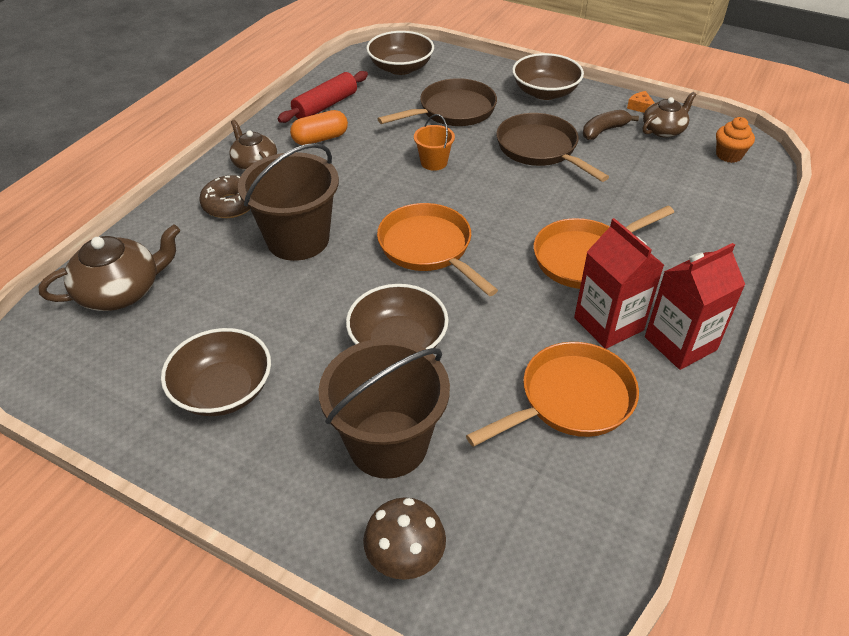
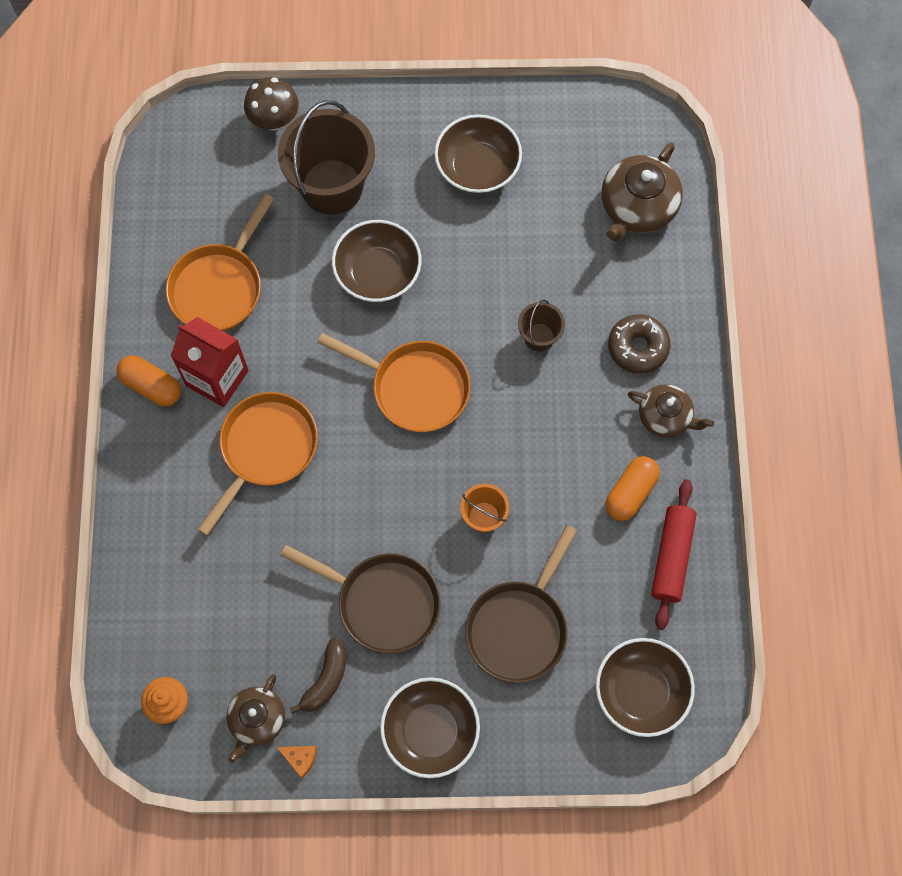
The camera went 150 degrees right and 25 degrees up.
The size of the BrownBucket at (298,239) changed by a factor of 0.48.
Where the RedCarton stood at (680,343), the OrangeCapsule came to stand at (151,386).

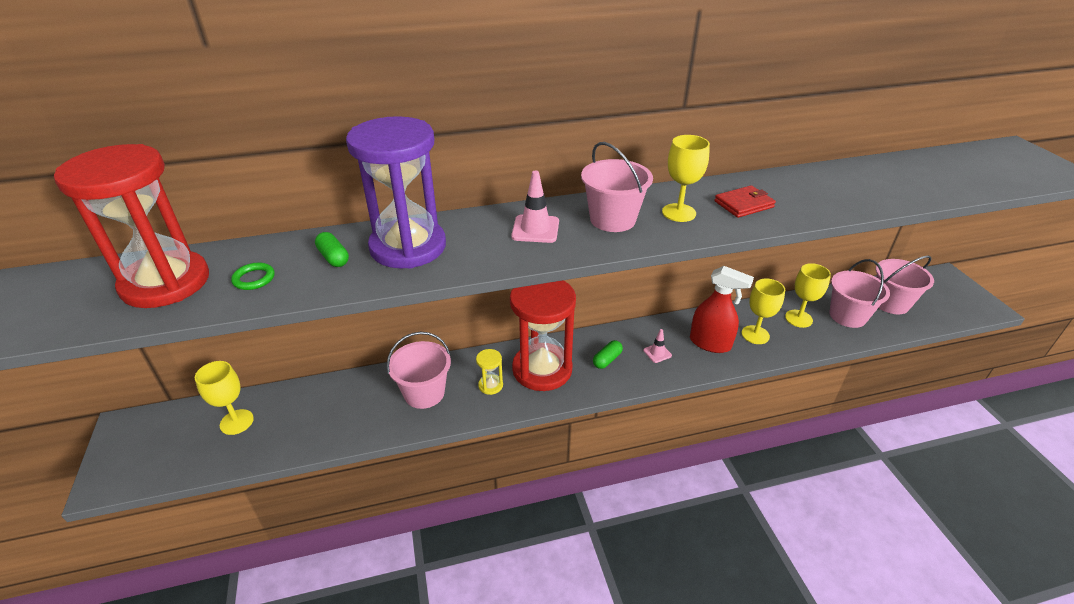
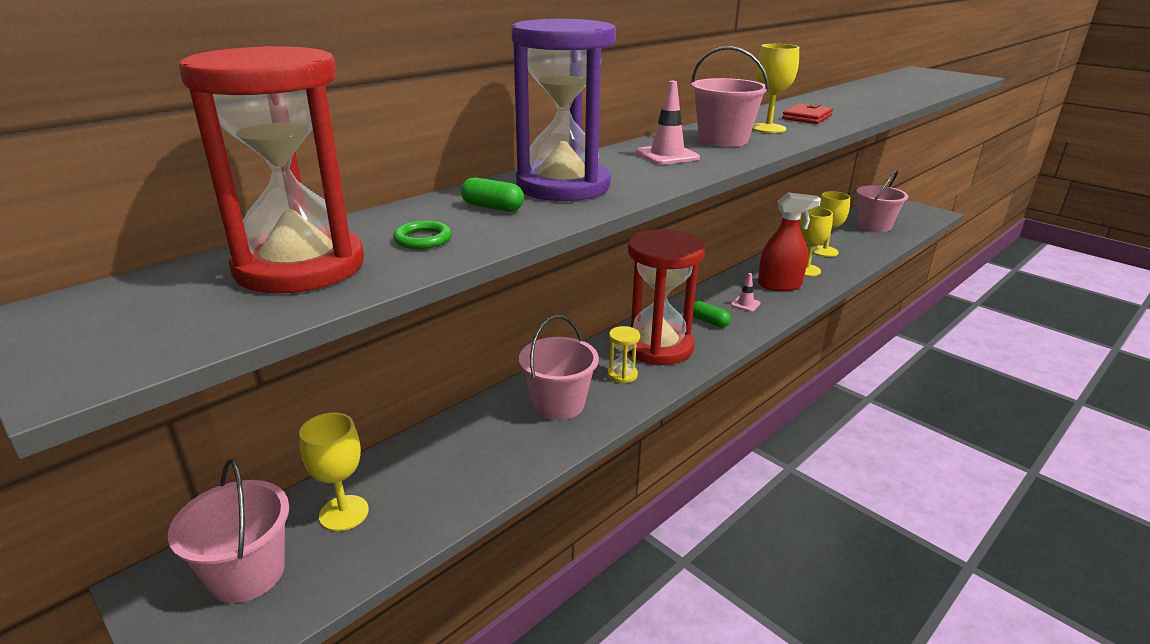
The camera went 30 degrees left and 10 degrees down.
The GreenCapsule at (607,360) ended up facing another way, 60 degrees counterclockwise from before.
The PinkBucket ended up elsewhere, having gone from (847,316) to (247,573).

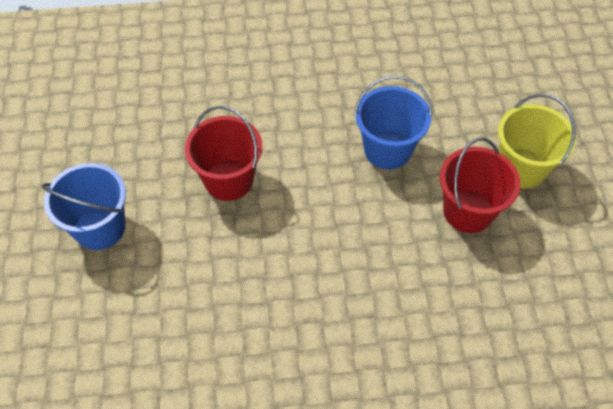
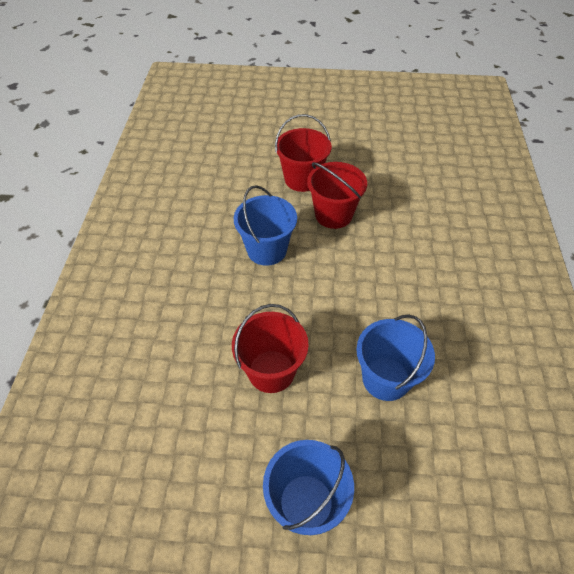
The camera went 80 degrees left and 5 degrees down.
What was the YellowBucket at (521,168) turned into the RedBucket at (302,179).
The second view gained the BlueBucket at (386,378).

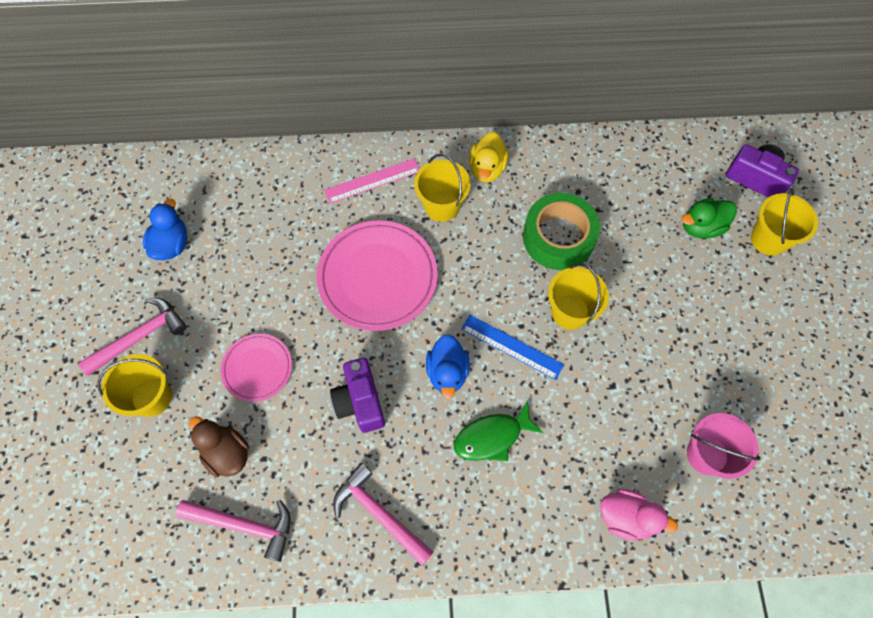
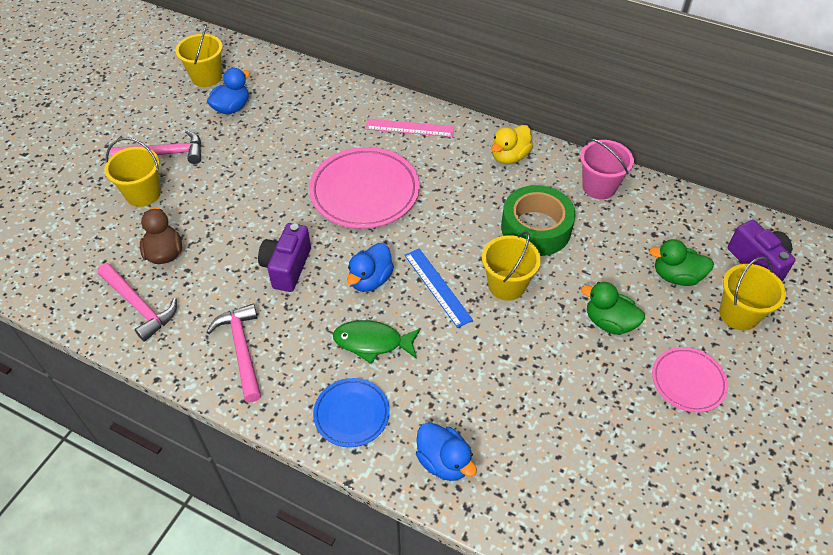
The camera went 30 degrees right and 15 degrees down.
The PinkPlate ended up elsewhere, having gone from (257,368) to (688,381).
The YellowBucket ended up elsewhere, having gone from (442,206) to (206,77).
What was the PinkDuck at (626,517) turned into the BlueDuck at (444,461).
The PinkBucket ended up elsewhere, having gone from (707,454) to (599,186).
The second view gained the BluePlate at (351,414).
The second view gained the GreenDuck at (609,322).

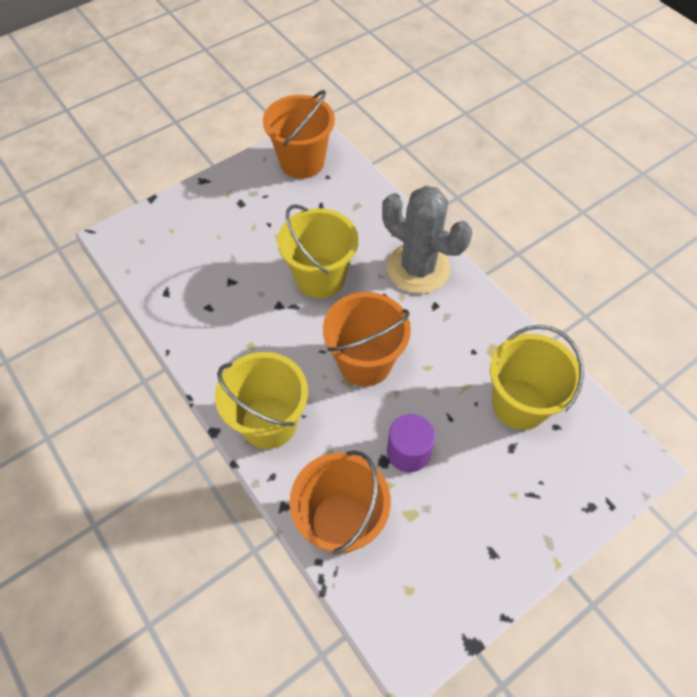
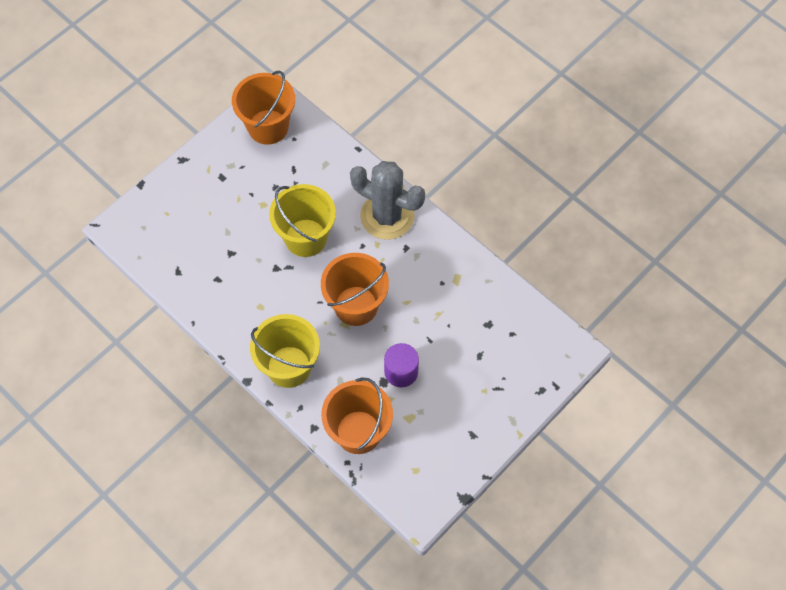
The camera went 10 degrees left and 5 degrees up.
The second view lost the YellowBucket at (519,404).

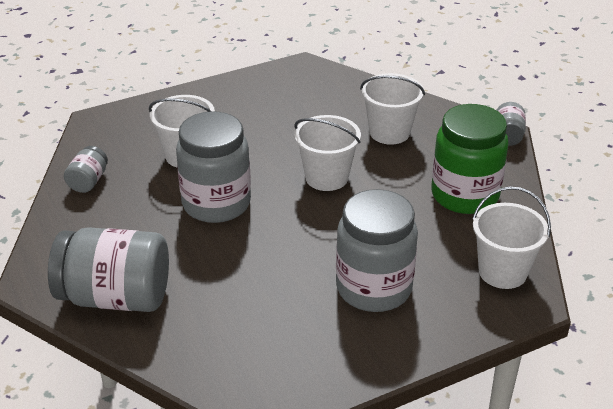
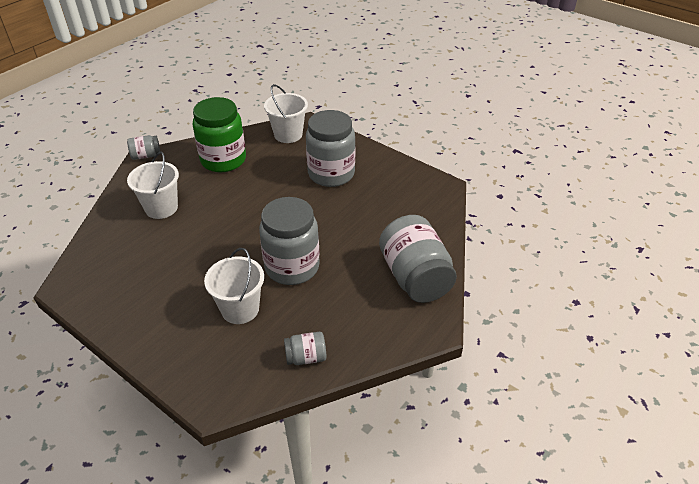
The camera went 115 degrees left and 5 degrees up.
The second view lost the WhiteBucket at (326,177).

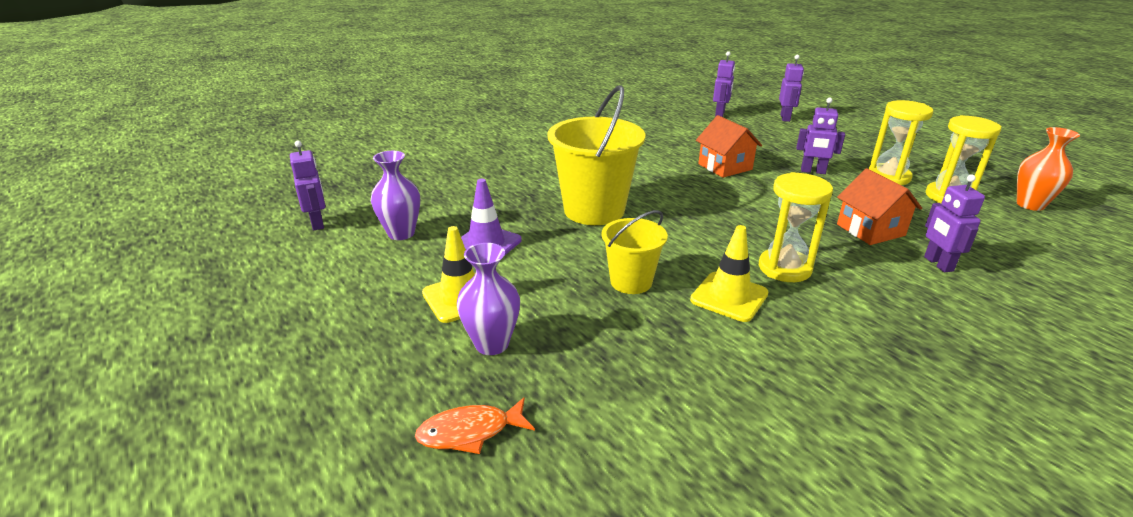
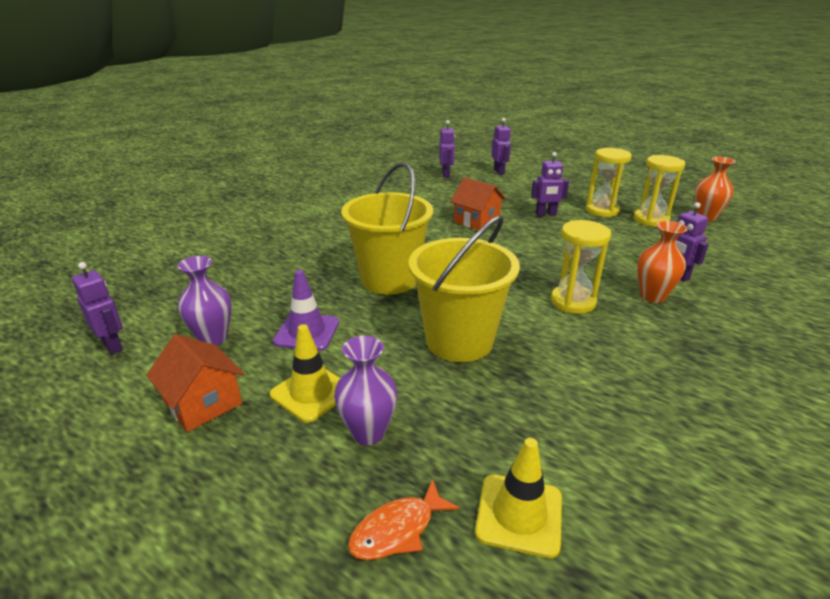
The camera went 20 degrees left and 0 degrees up.
The size of the YellowBucket at (631,282) changed by a factor of 1.75.
The YellowTrafficCone ended up elsewhere, having gone from (729,297) to (519,514).
The OrangeHouse ended up elsewhere, having gone from (870,230) to (203,403).
The second view gained the OrangeVase at (652,296).

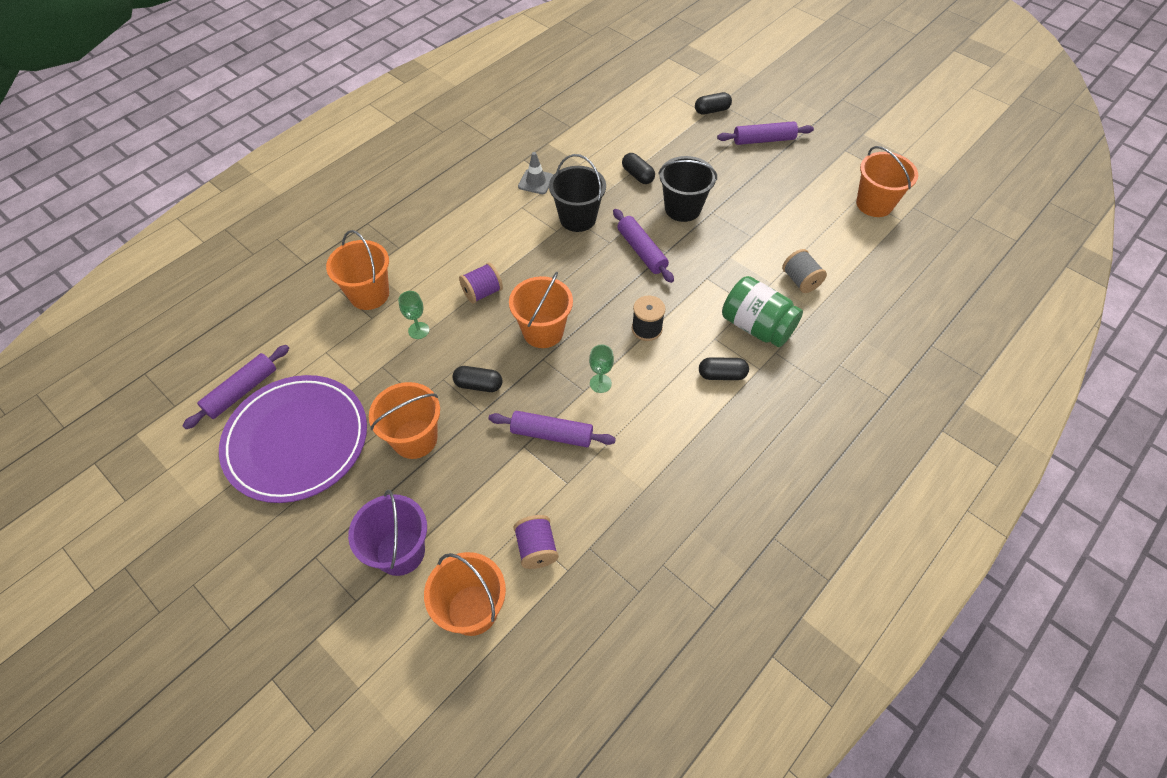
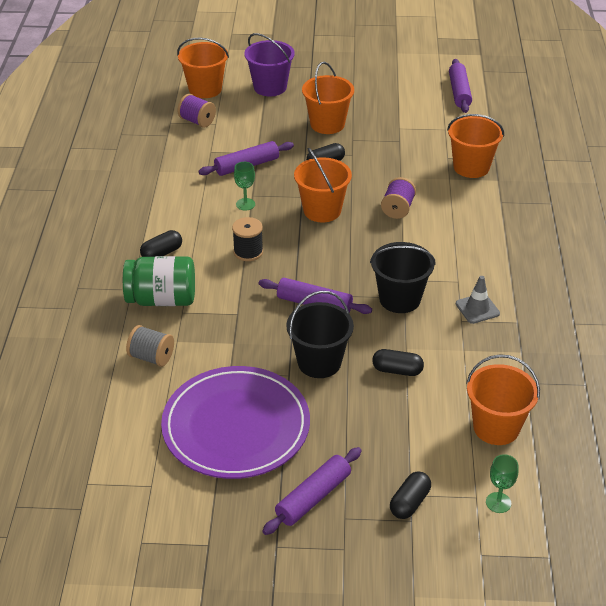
The camera went 140 degrees right and 15 degrees down.
The PurplePlate ended up elsewhere, having gone from (297,440) to (236,426).
The GreenGoblet ended up elsewhere, having gone from (418,330) to (498,502).
The OrangeBucket ended up elsewhere, having gone from (874,204) to (496,427).

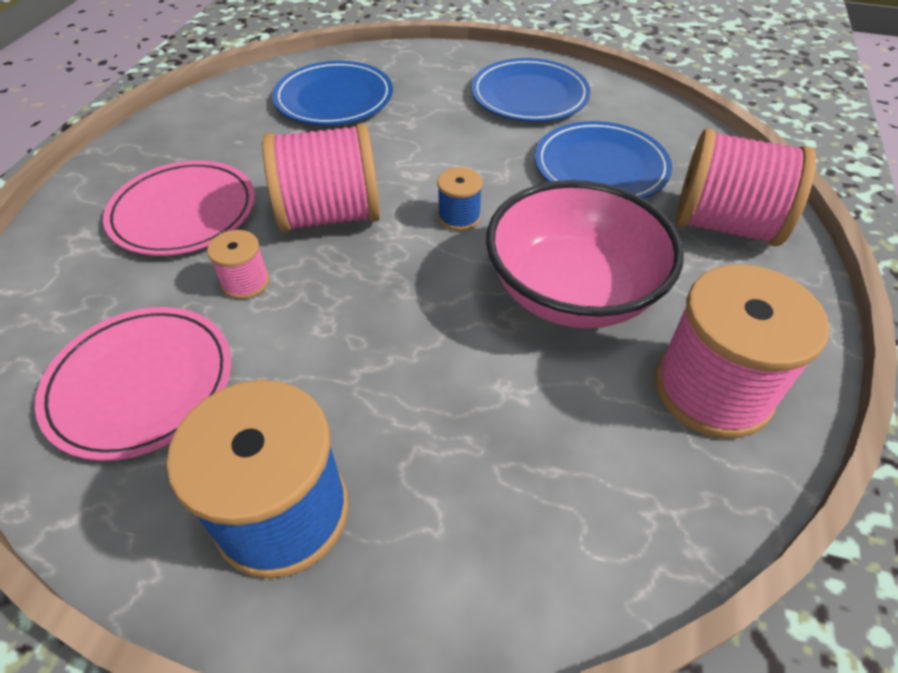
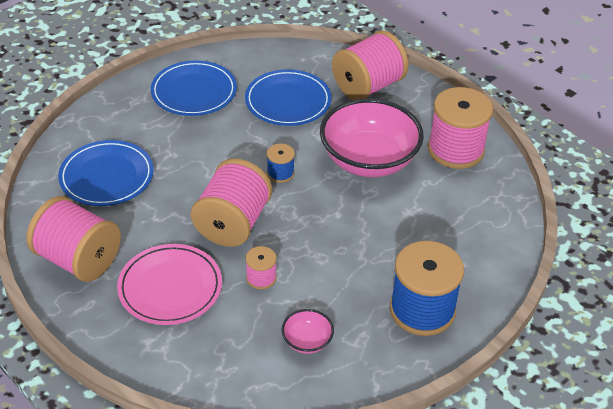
The camera went 60 degrees left and 5 degrees down.
Where the PinkPlate stood at (141,384), the PinkBowl came to stand at (307,341).
The second view gained the PinkSpool at (78,260).

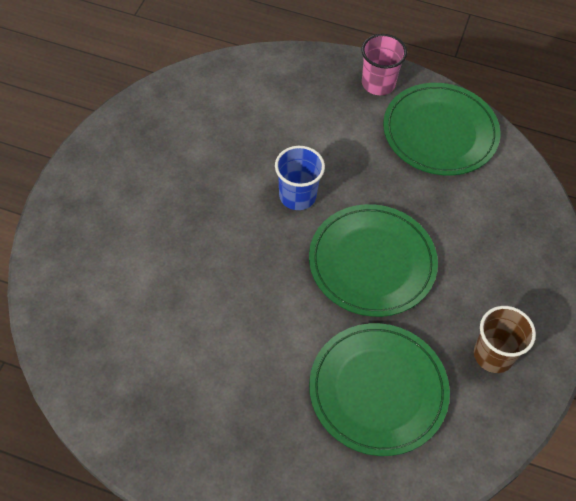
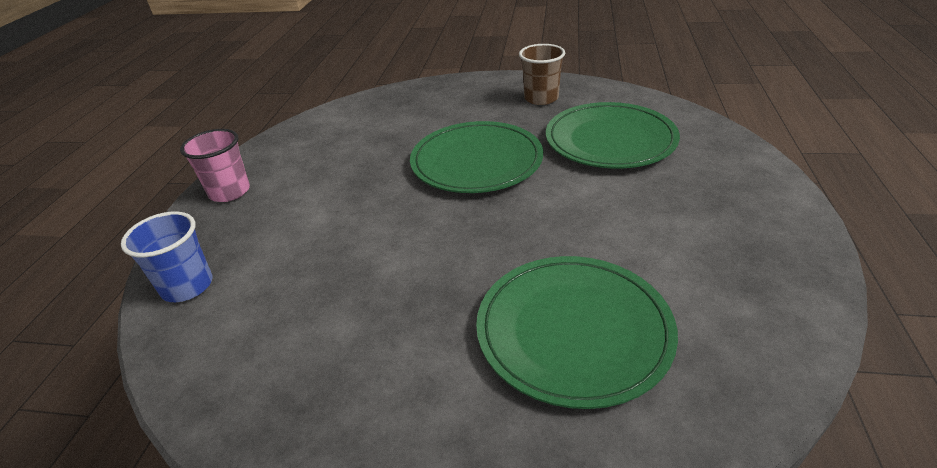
The camera went 95 degrees left and 20 degrees down.
The BlueCup ended up elsewhere, having gone from (297,196) to (187,286).
The GreenPlate ended up elsewhere, having gone from (440,132) to (573,331).

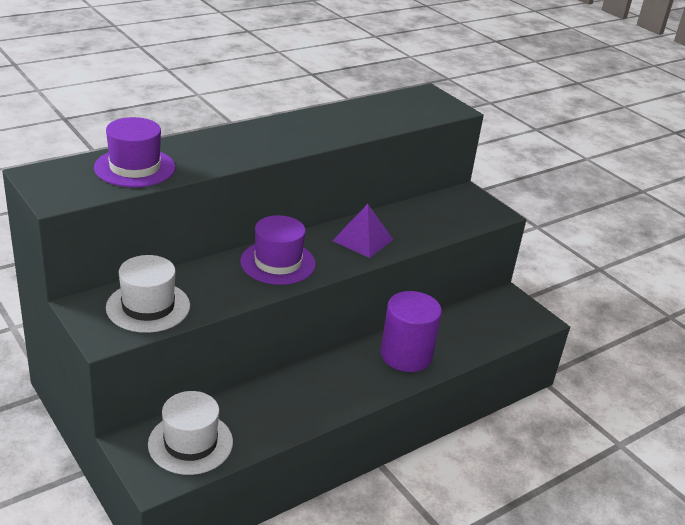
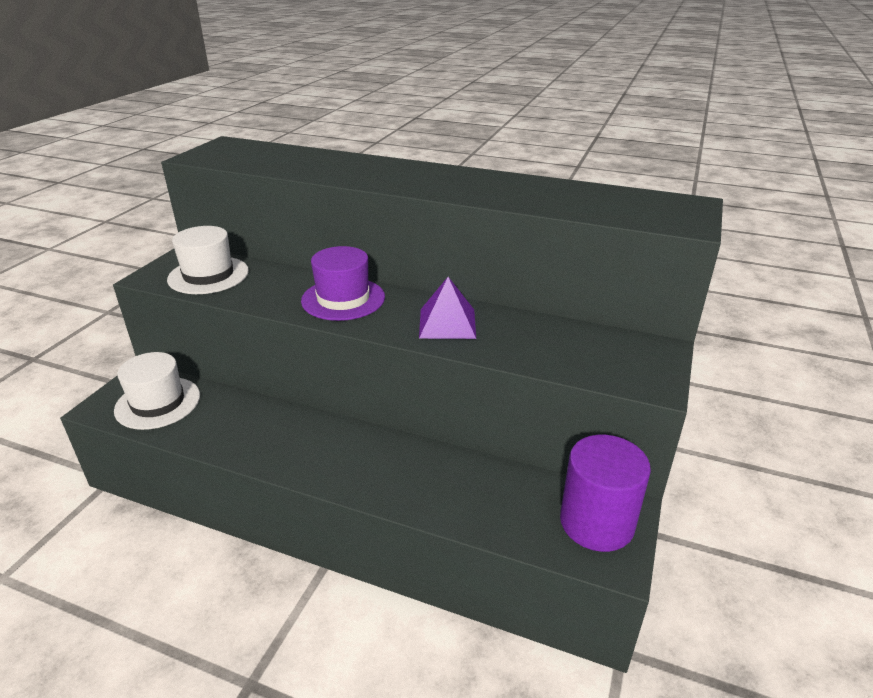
The camera went 60 degrees right and 0 degrees up.
The second view lost the PurpleHat at (135,167).
The PurpleCylinder ended up elsewhere, having gone from (406,355) to (596,522).

